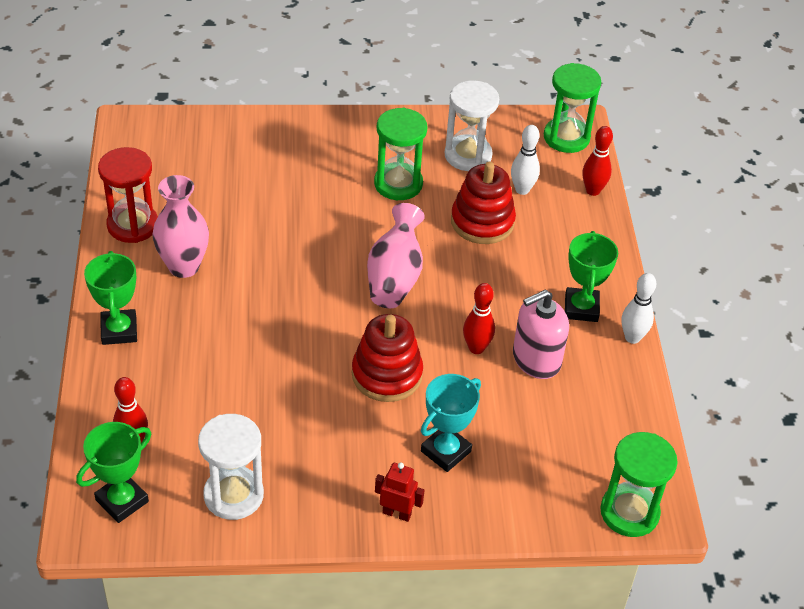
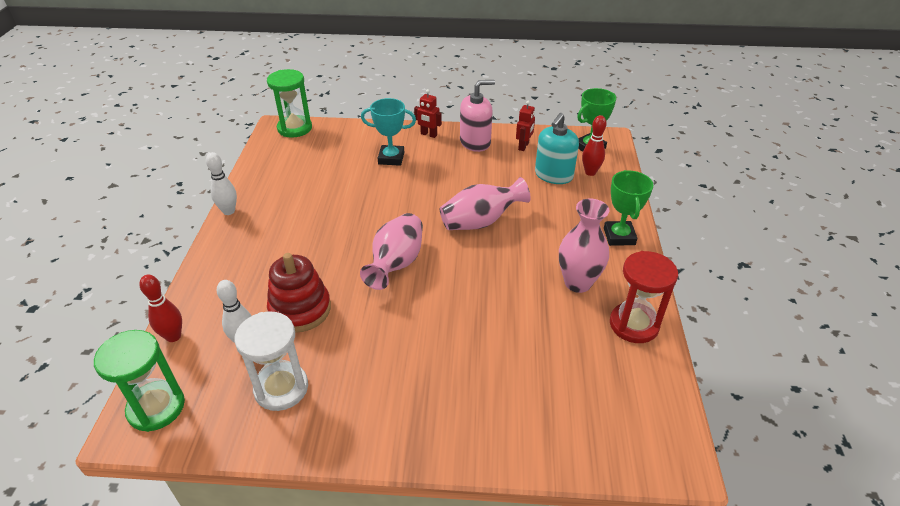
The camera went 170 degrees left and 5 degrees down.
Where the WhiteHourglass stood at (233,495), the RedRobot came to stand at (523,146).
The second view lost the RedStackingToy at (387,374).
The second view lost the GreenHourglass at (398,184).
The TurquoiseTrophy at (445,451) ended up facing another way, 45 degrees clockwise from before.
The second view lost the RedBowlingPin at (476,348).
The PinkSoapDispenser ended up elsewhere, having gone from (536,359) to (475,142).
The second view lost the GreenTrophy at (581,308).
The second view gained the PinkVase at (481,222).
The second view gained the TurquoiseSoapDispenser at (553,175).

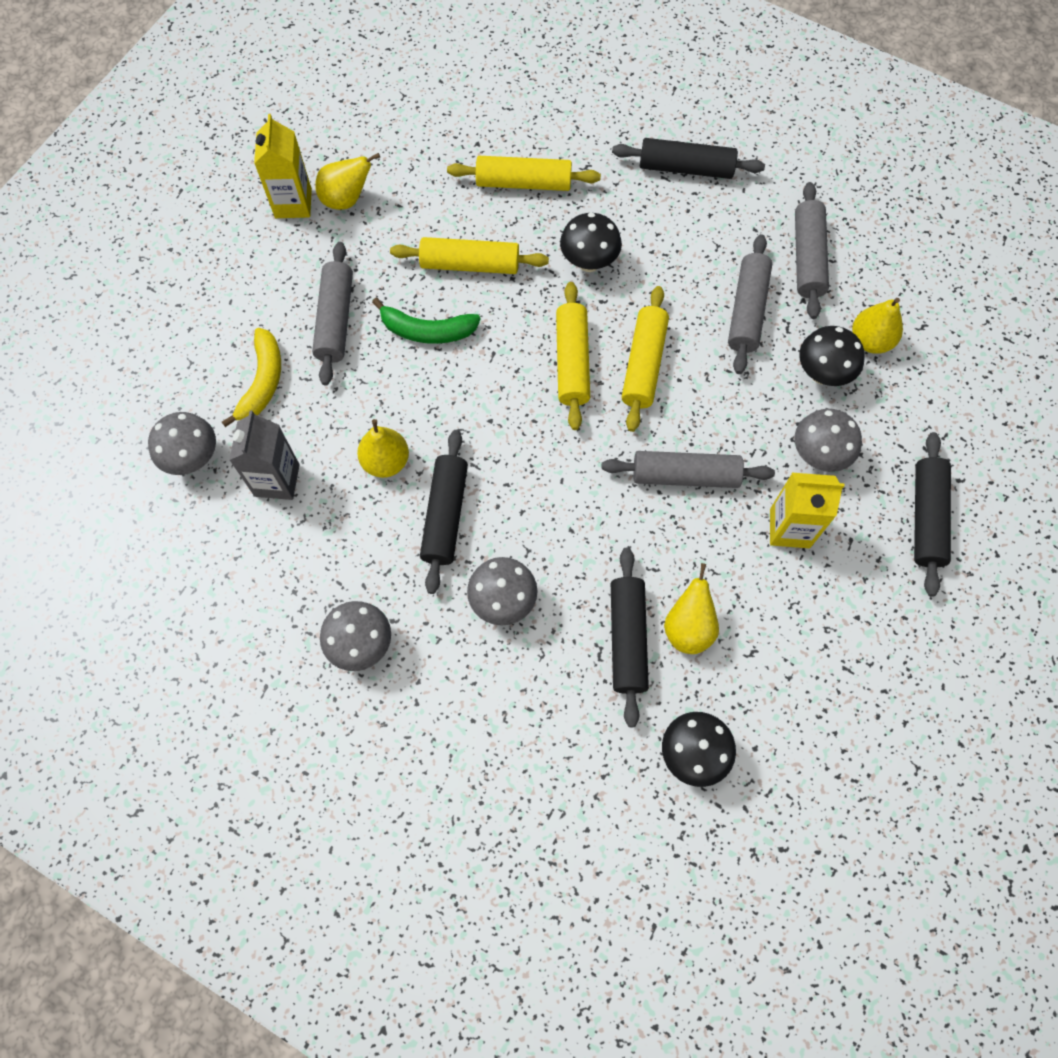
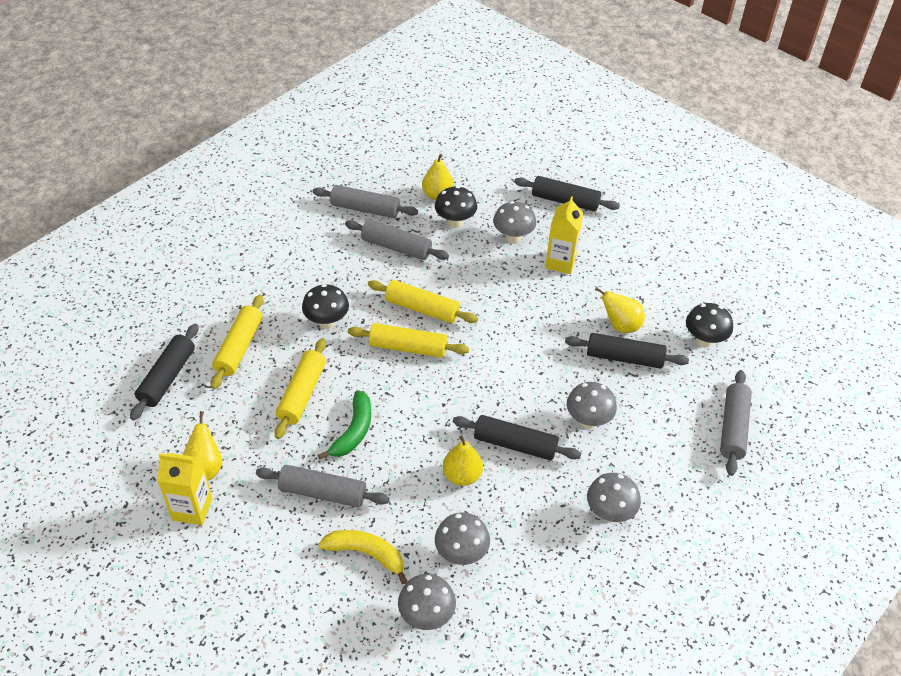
The camera went 80 degrees left and 20 degrees down.
Where the GreyCarton stood at (277,480), the GreyMushroom came to stand at (461,554).
The GreyRollingPin ended up elsewhere, having gone from (685,476) to (733,428).
The BlackRollingPin ended up elsewhere, having gone from (685,168) to (167,377).

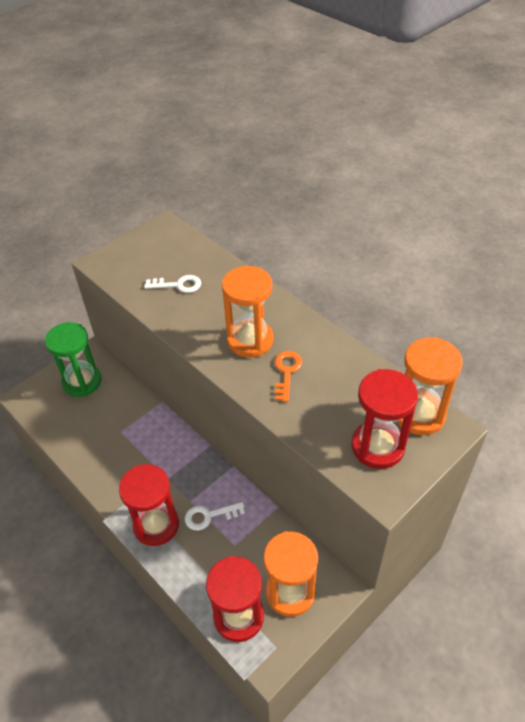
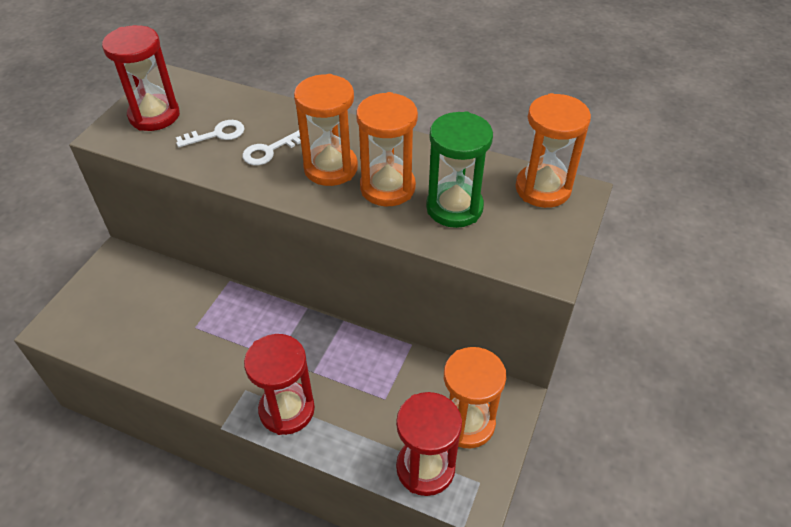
The camera went 25 degrees left and 0 degrees up.
The GreenHourglass ended up elsewhere, having gone from (82,382) to (454,207).
The WhiteKey ended up elsewhere, having gone from (209,516) to (269,151).
Where the OrangeKey stood at (286,372), the OrangeHourglass came to stand at (387,187).
The RedHourglass ended up elsewhere, having gone from (377,446) to (154,115).

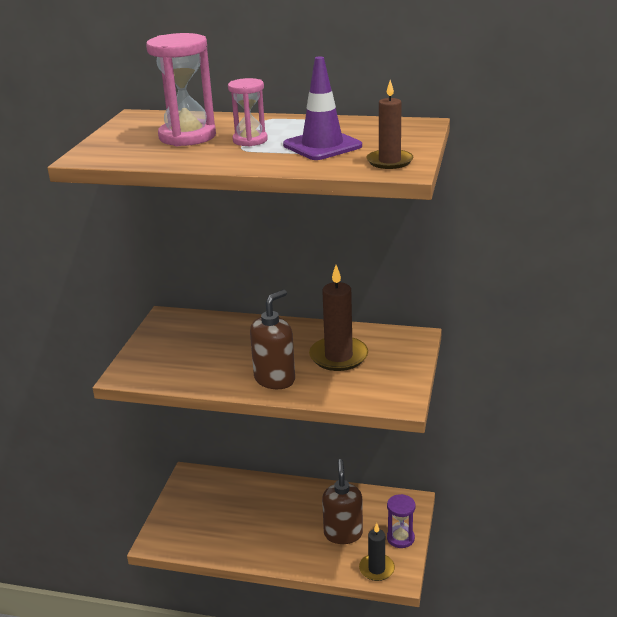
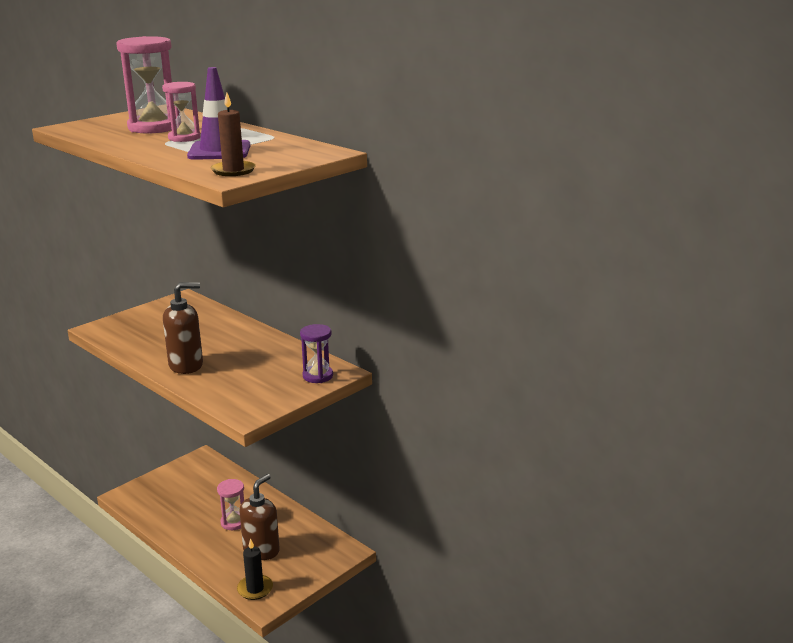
The camera went 30 degrees right and 5 degrees down.
The second view lost the BrownCandle at (338,356).
The PurpleHourglass ended up elsewhere, having gone from (400,538) to (318,376).
The second view gained the PinkHourglass at (234,522).

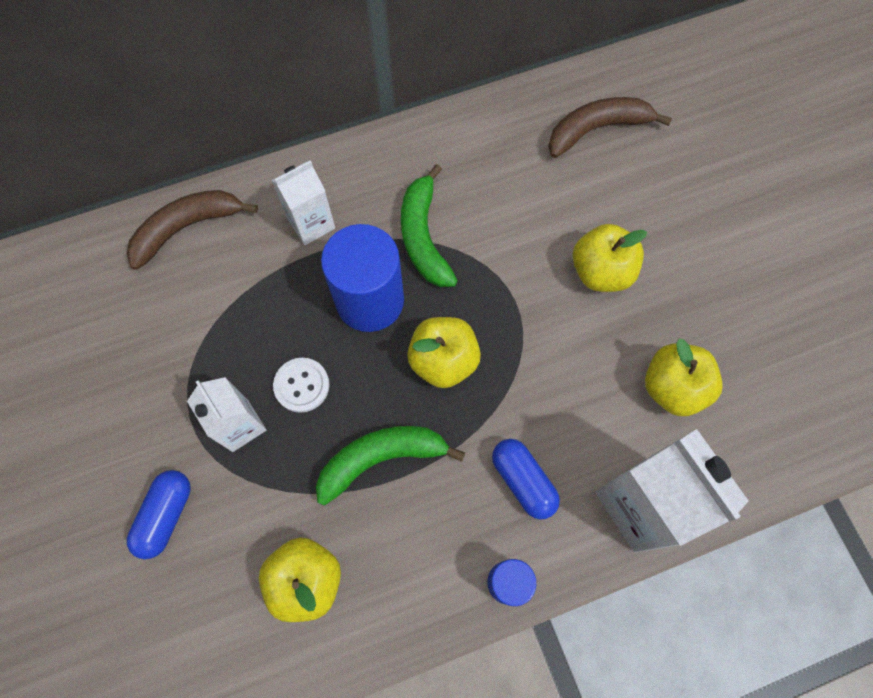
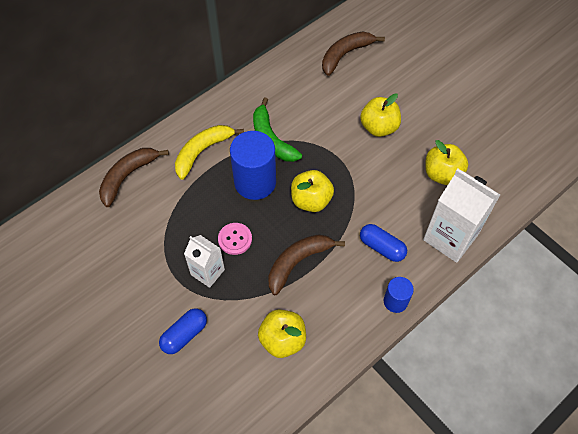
The camera went 20 degrees left and 10 degrees down.
The BlueCapsule at (166,515) ended up facing another way, 45 degrees clockwise from before.
Where the WhiteCarton stood at (311,223), the YellowBanana came to stand at (202,152).
What was the WhiteButton at (302,385) turned into the PinkButton at (235,239).
What was the GreenBanana at (381,459) turned into the BrownBanana at (298,262).

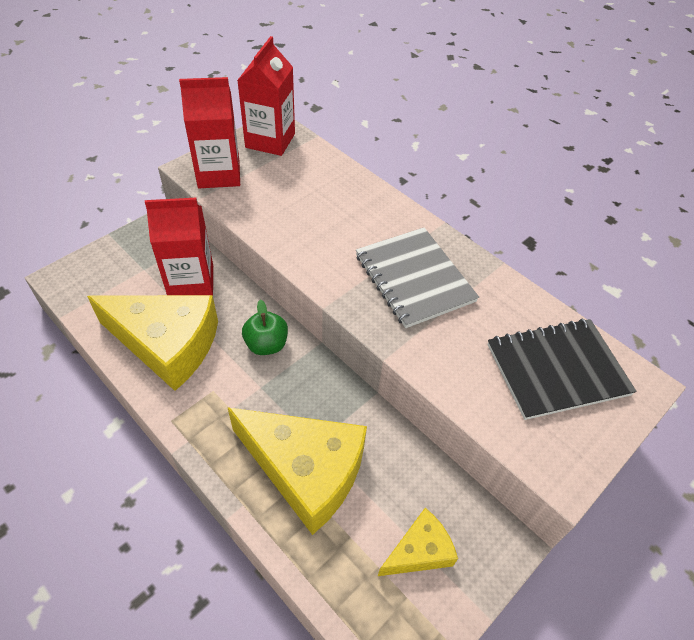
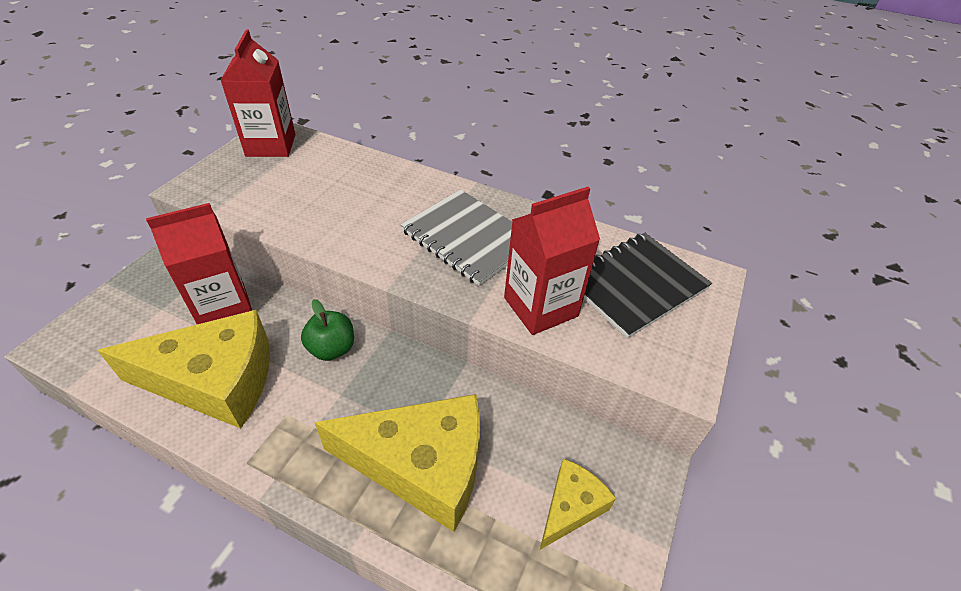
The camera went 20 degrees left and 5 degrees down.
The RedCarton ended up elsewhere, having gone from (219,174) to (540,307).

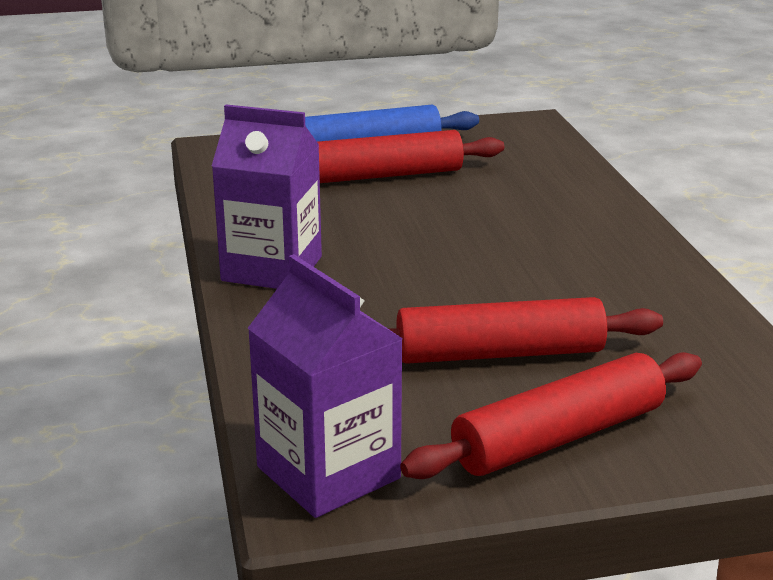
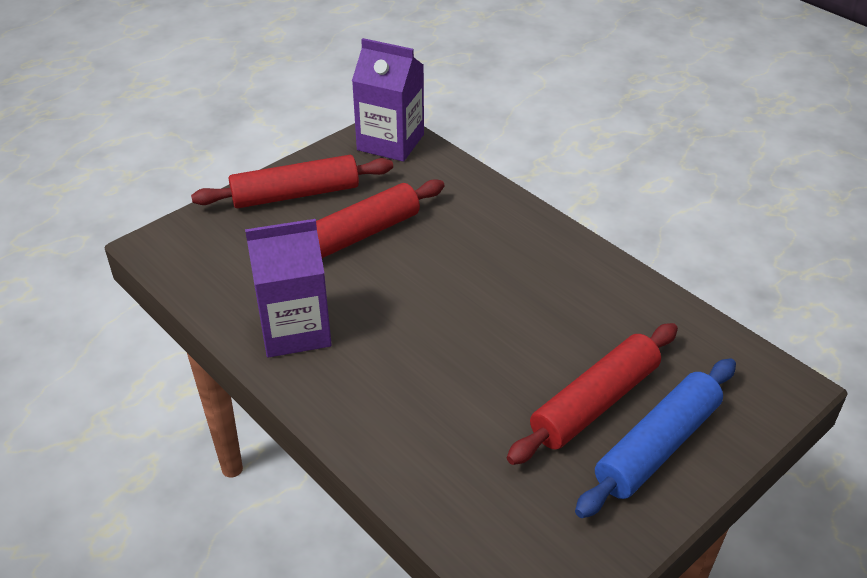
The camera went 150 degrees right and 15 degrees up.
The PurpleCarton ended up elsewhere, having gone from (272,269) to (295,330).
The RedRollingPin at (558,437) ended up facing another way, 45 degrees clockwise from before.

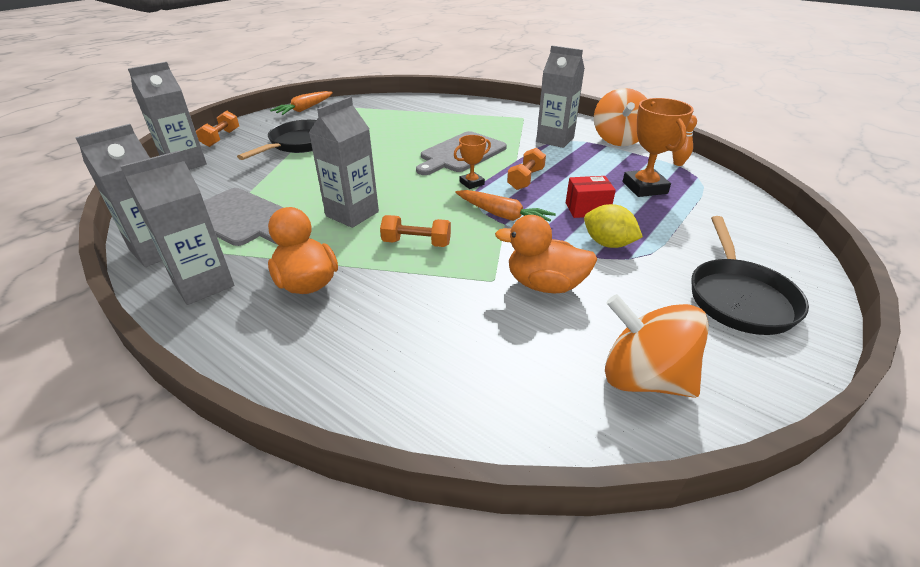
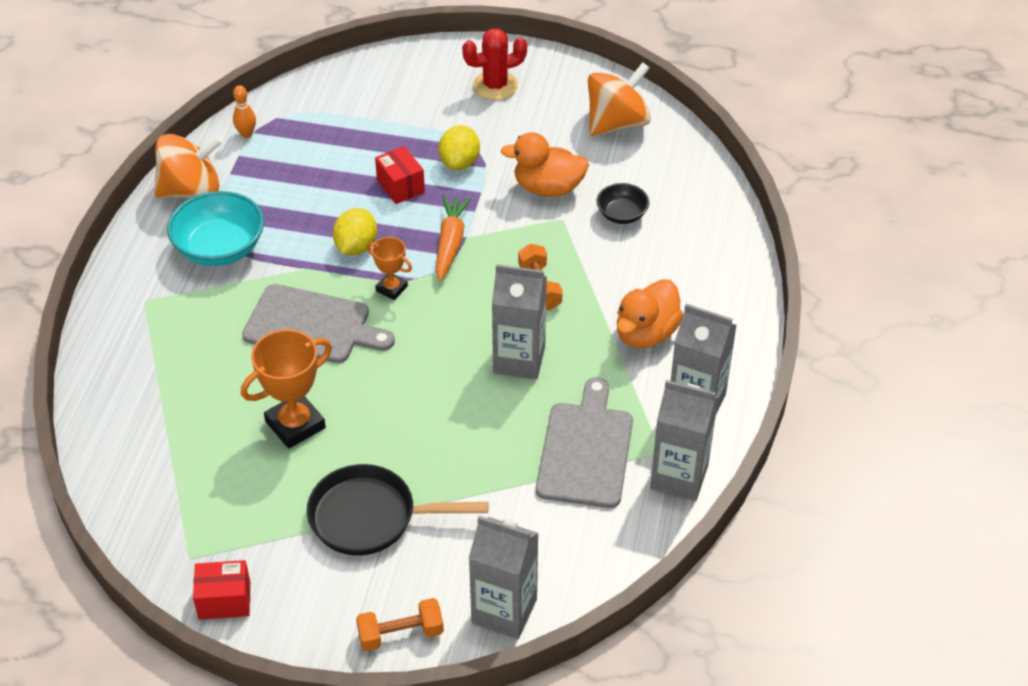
The camera went 115 degrees left and 10 degrees up.
Where the OrangeCarrot stood at (304,109), the RedBox came to stand at (224,600).
The OrangeDuck at (544,285) ended up facing another way, 105 degrees clockwise from before.
Where the OrangeDumbbell stood at (525,179), the YellowLemon came to stand at (356,247).
Where the GreyCarton stood at (555,140), the TurquoiseBowl came to stand at (220,248).
The OrangeSpinningTop at (643,378) ended up facing another way, 135 degrees counterclockwise from before.
The OrangeTrophy ended up elsewhere, having gone from (644,187) to (295,425).
Where the BlackPan stood at (738,297), the RedCactus came to stand at (495,86).
The second view gained the BlackBowl at (622,214).

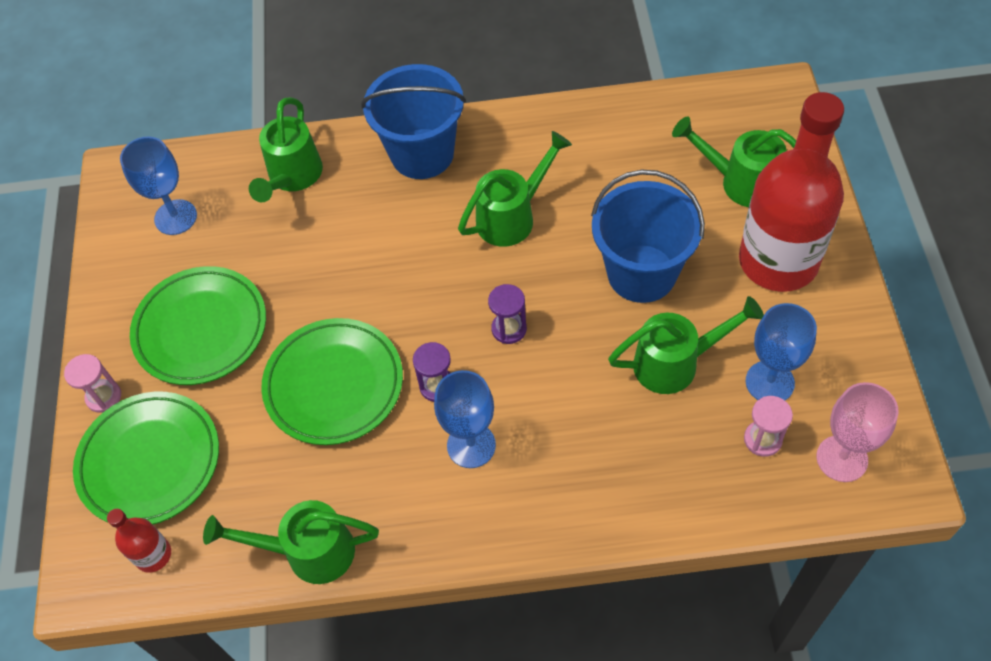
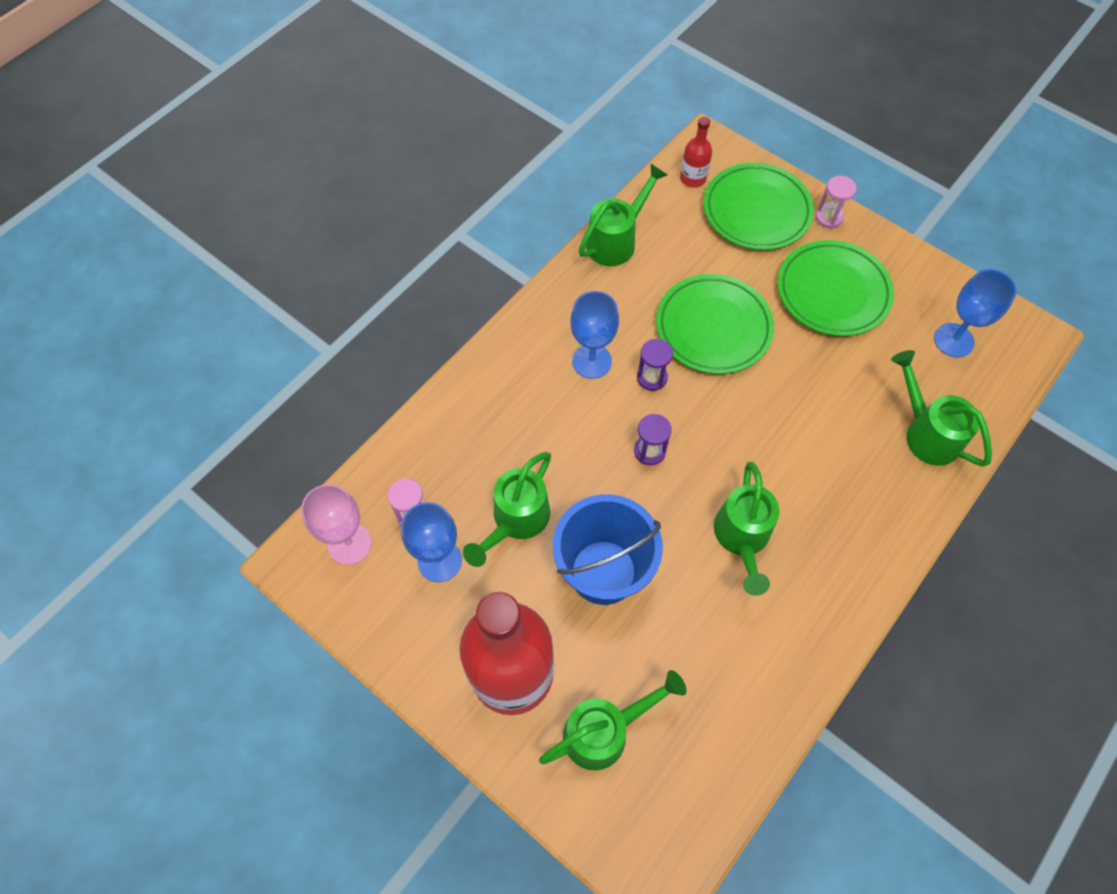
The camera went 130 degrees right and 5 degrees up.
The second view lost the BlueBucket at (422,154).

